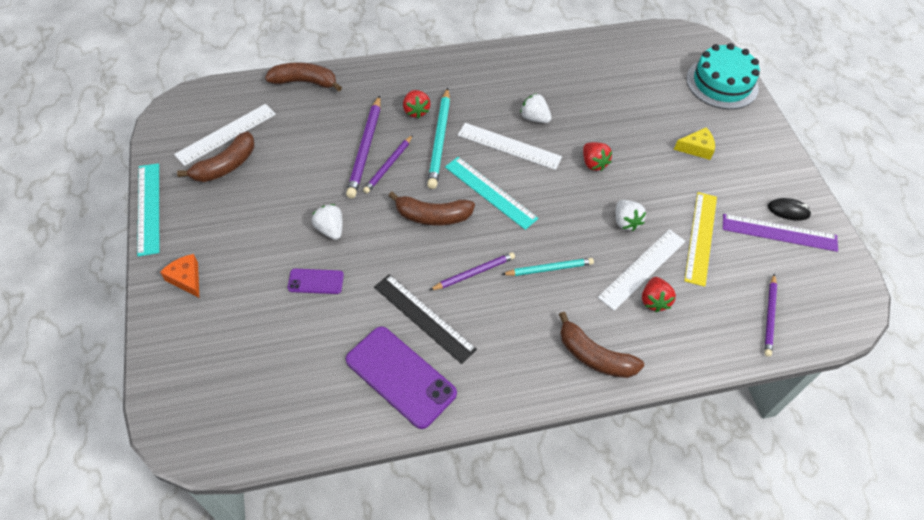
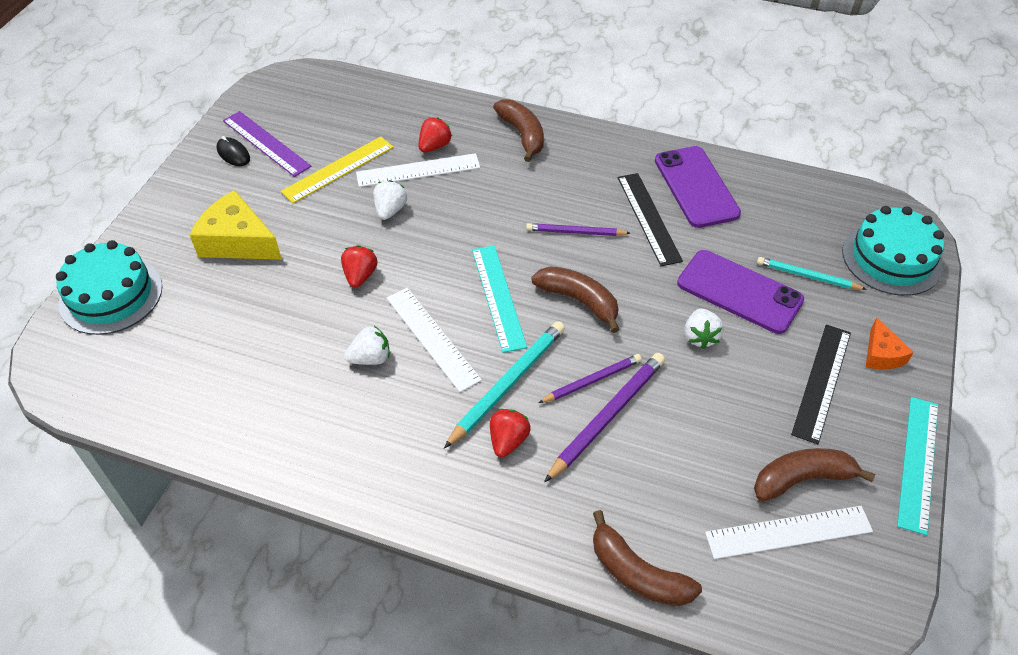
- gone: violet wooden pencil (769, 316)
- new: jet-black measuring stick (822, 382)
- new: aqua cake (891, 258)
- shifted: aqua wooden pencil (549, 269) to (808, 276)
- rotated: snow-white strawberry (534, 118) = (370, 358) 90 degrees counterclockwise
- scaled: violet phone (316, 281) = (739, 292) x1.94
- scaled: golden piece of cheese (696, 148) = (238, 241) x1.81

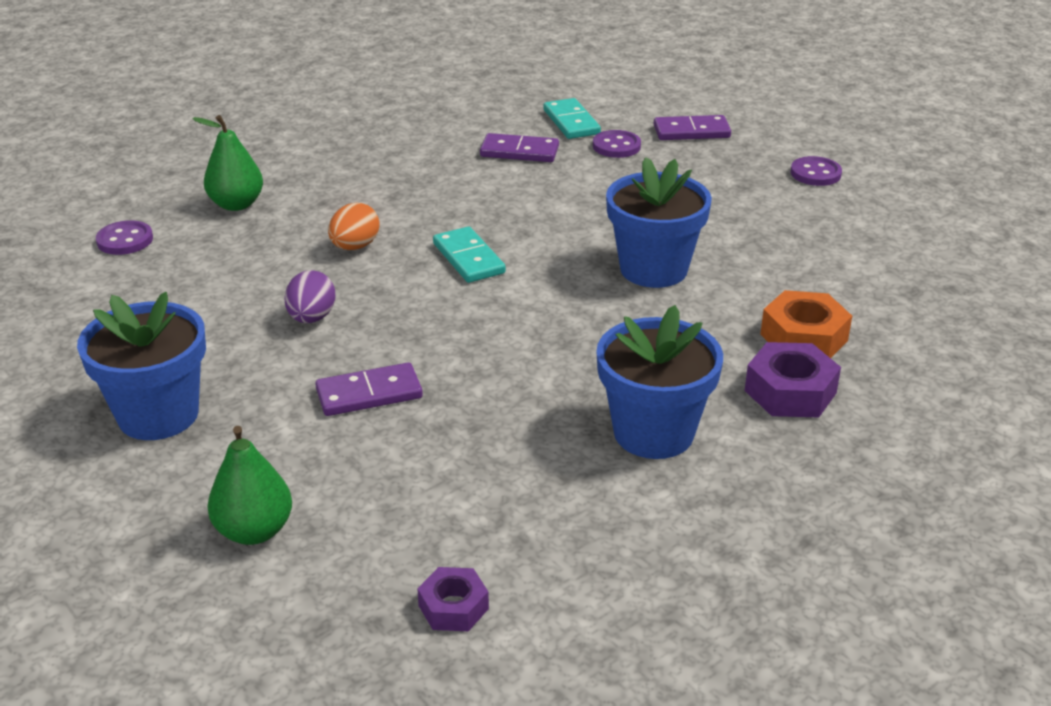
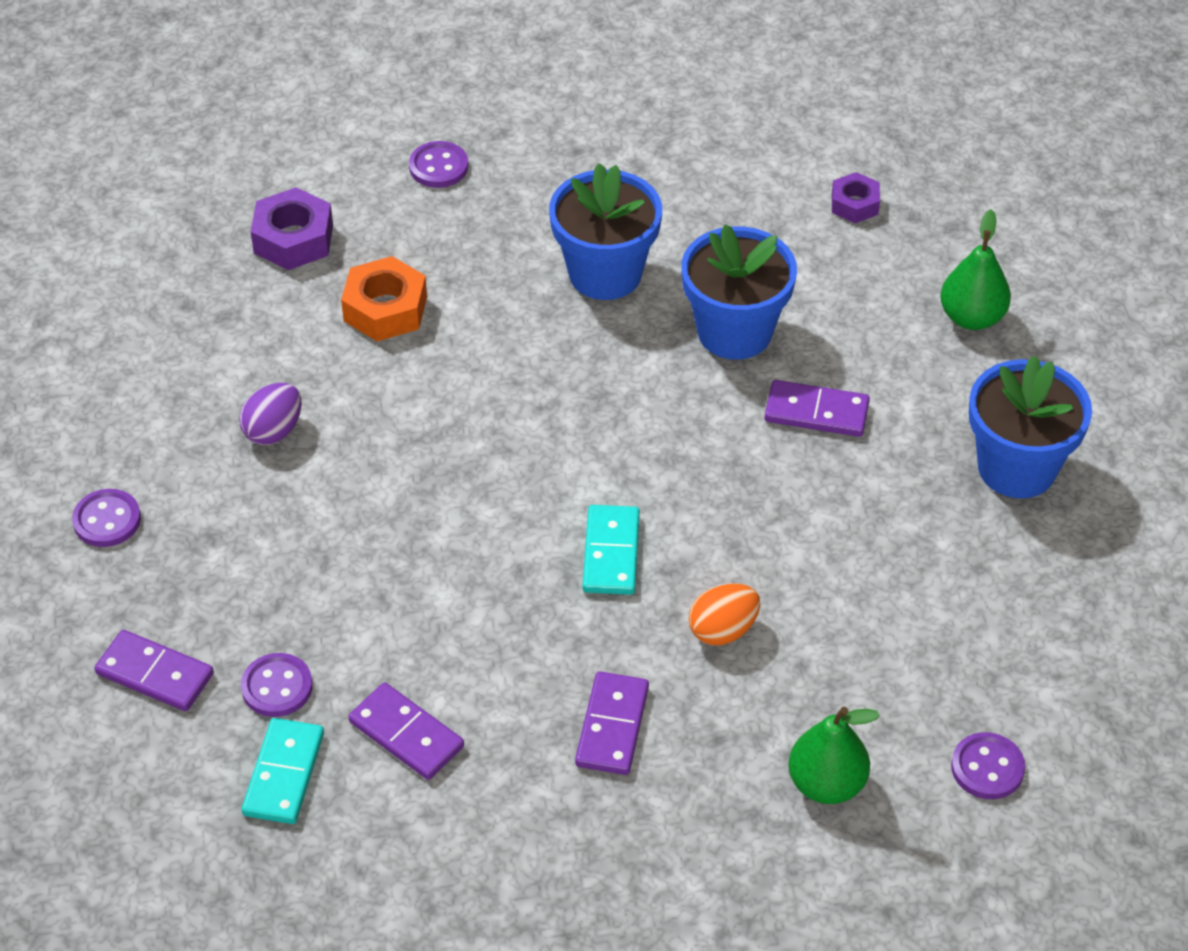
- new: violet button (438, 167)
- new: violet domino (612, 726)
- shifted: violet toy egg (311, 318) to (273, 430)
- shifted: cobalt potted plant (653, 269) to (734, 331)
- shifted: violet nut (790, 392) to (293, 239)

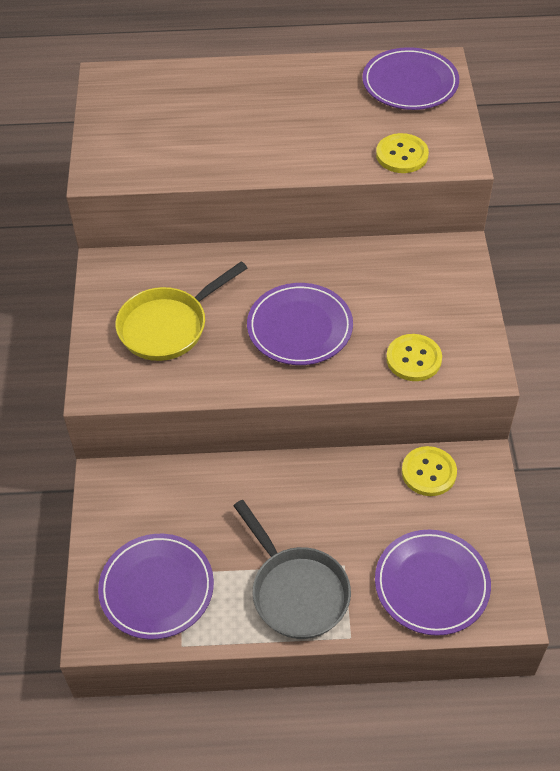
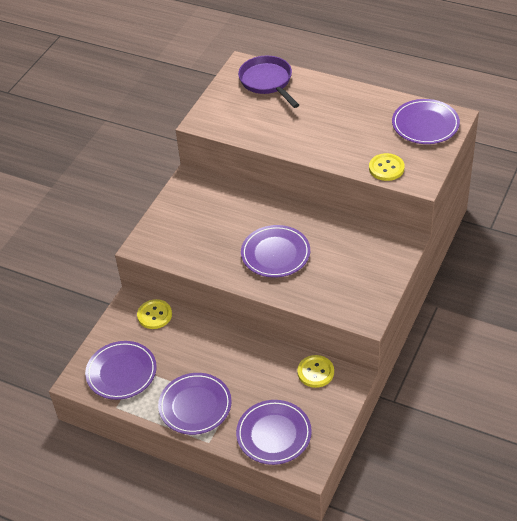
- gone: golden pan (168, 326)
- new: violet pan (267, 82)
- shifted: golden button (413, 359) to (154, 315)
- swapped: gray pan (296, 591) to violet dinner plate (195, 406)

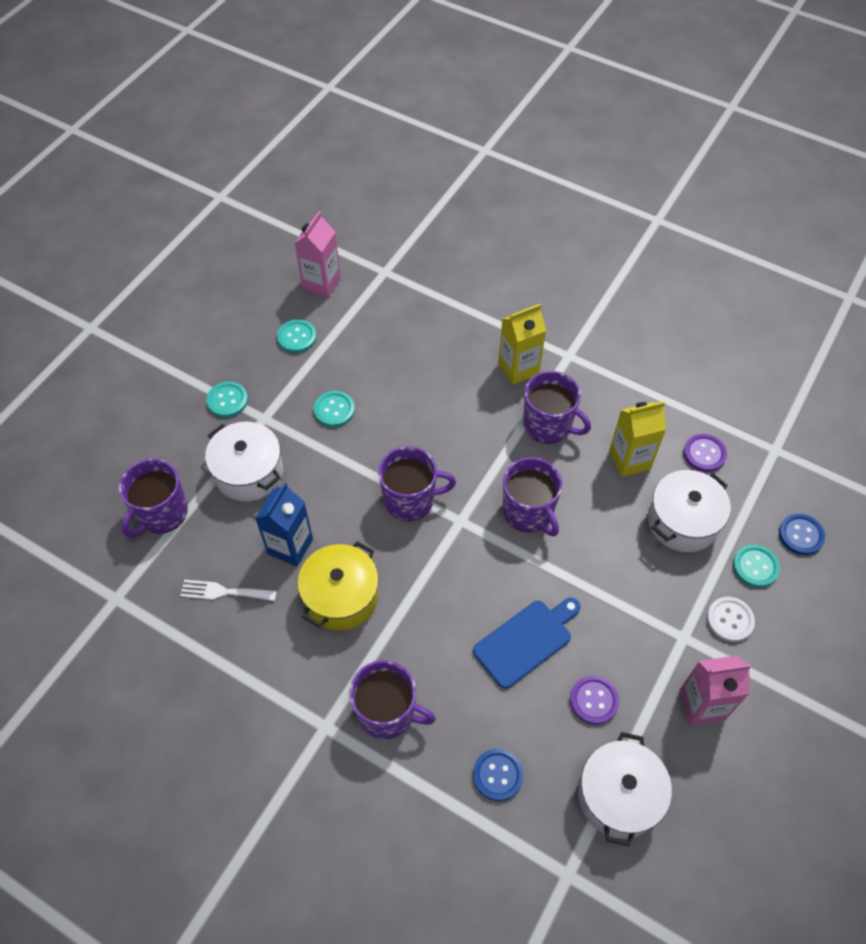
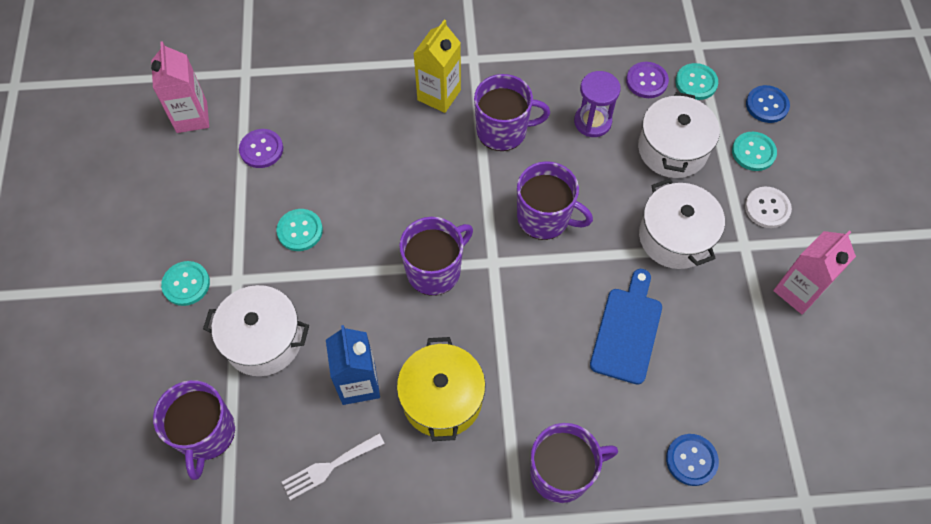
- shifted: aqua button (297, 337) to (696, 82)
- shifted: violet button (594, 700) to (261, 149)
- shifted: snow-white stockpot (618, 796) to (675, 237)
- swapped: golden carton (629, 460) to violet sand timer (592, 122)

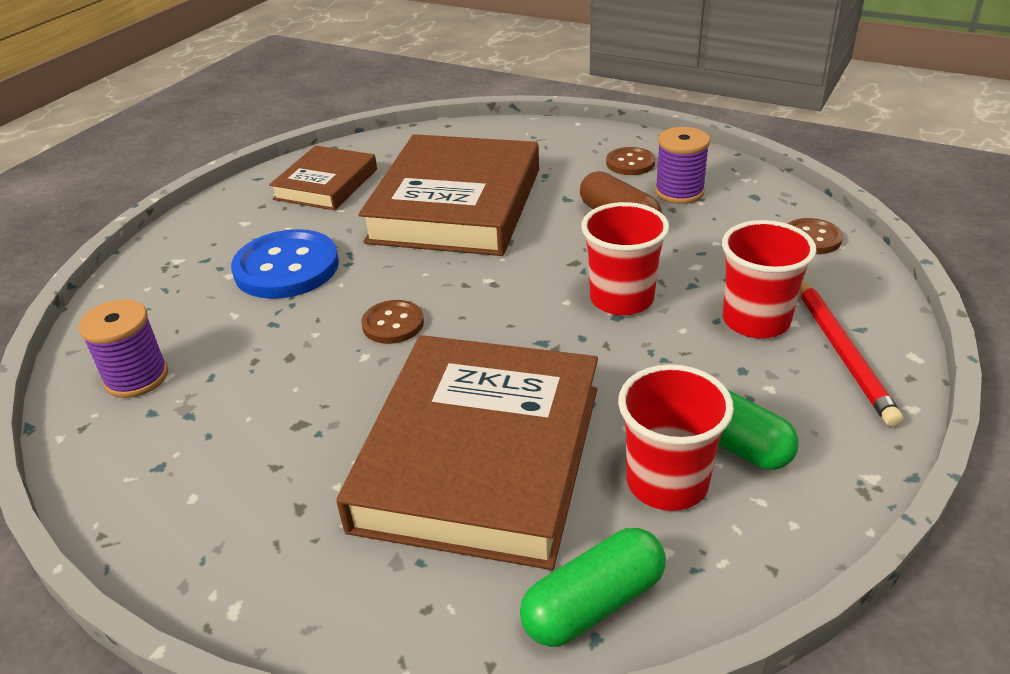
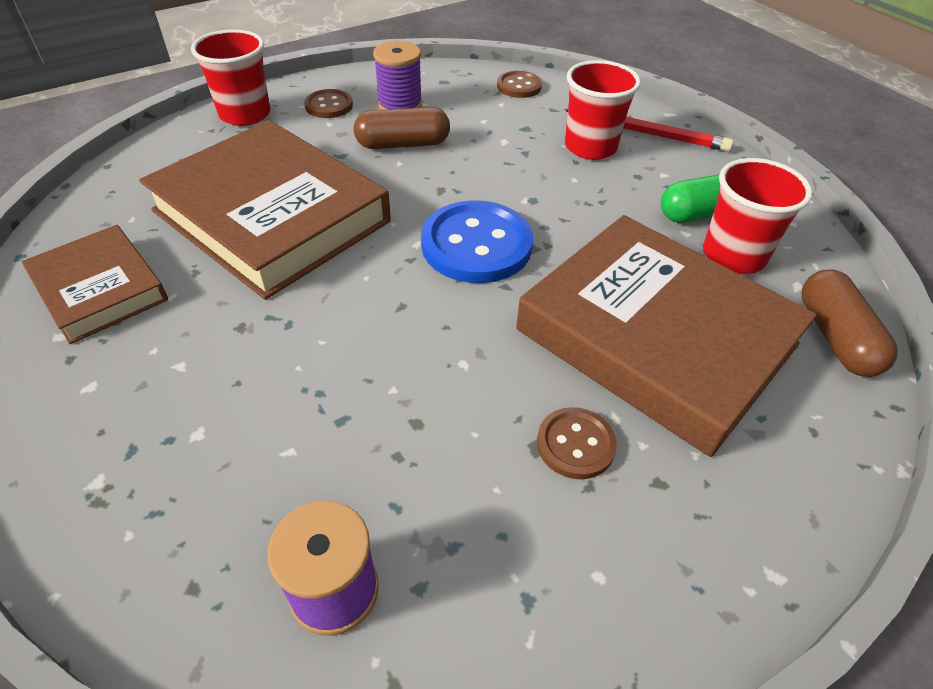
- shifted: cobalt button (286, 268) to (476, 245)
- shifted: brown button (393, 324) to (575, 444)
- shifted: red tumbler (621, 299) to (245, 114)
- repainted: leaf-green capsule (593, 603) to brown capsule (835, 337)

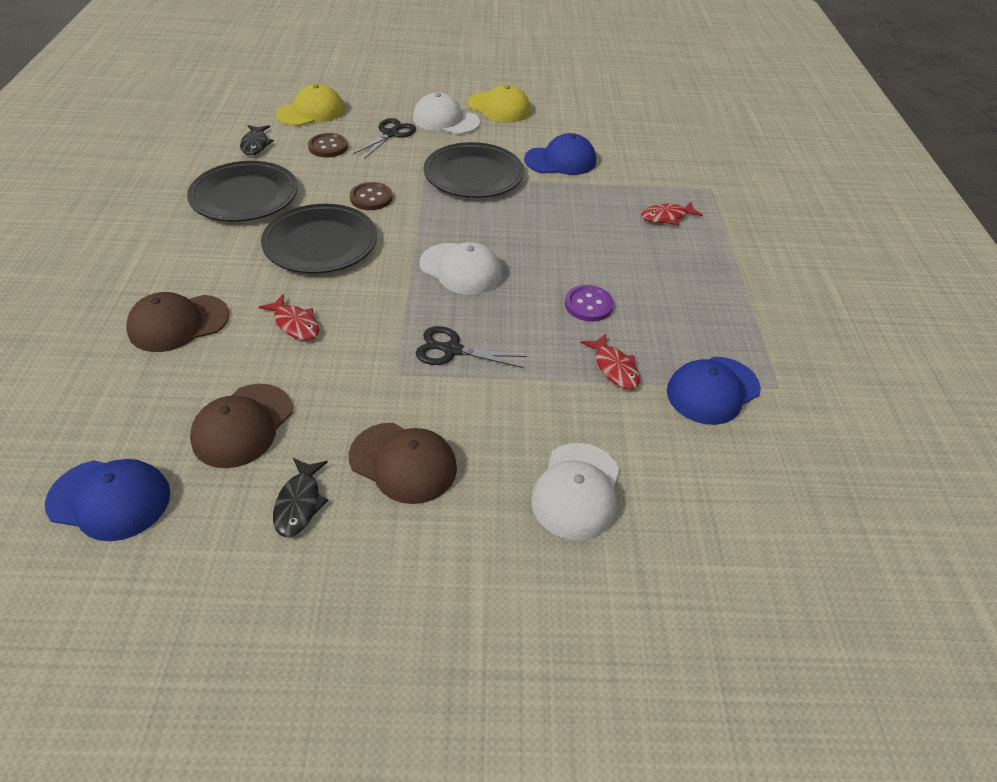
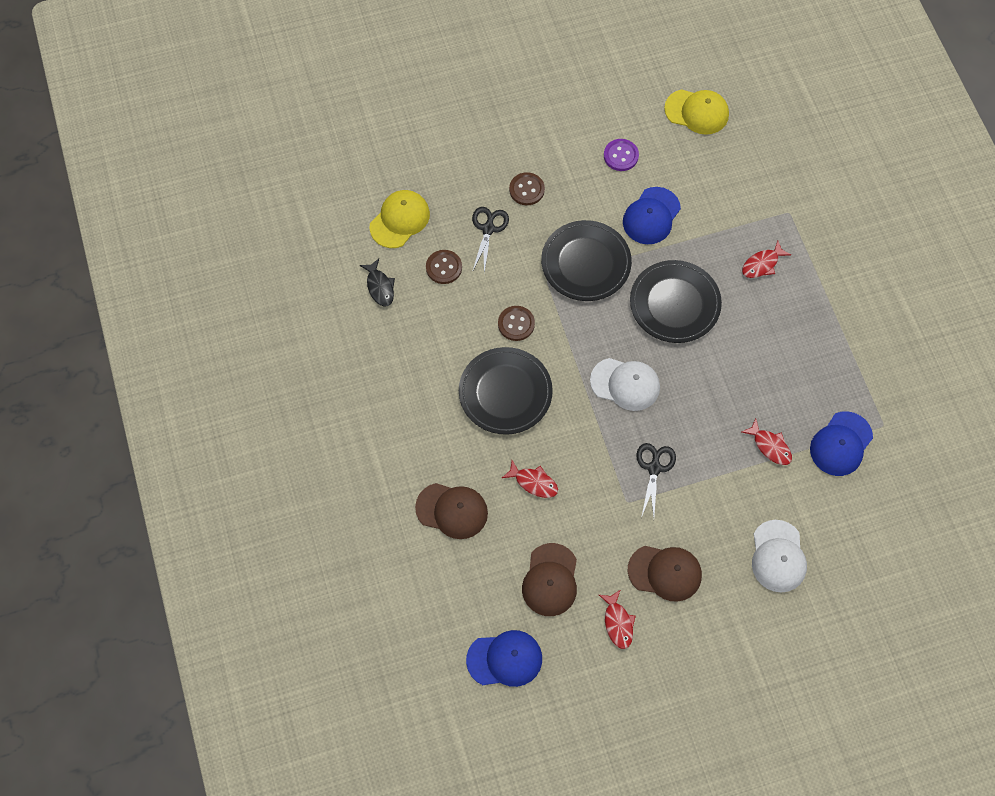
- shifted: jet-black dinner plate (245, 196) to (674, 304)
- shifted: golden baseball cap (499, 107) to (697, 112)
- shifted: violet button (588, 305) to (621, 156)
- swapped: snow-white baseball cap (445, 120) to brown button (526, 190)
- repainted: jet-black fish figure (299, 503) to red fish figure (618, 623)
- rotated: brown baseball cap (178, 323) = (452, 510) 120 degrees counterclockwise
- rotated: jet-black shears (452, 350) = (654, 468) 105 degrees clockwise
- rotated: cobalt baseball cap (560, 160) = (651, 216) 150 degrees clockwise

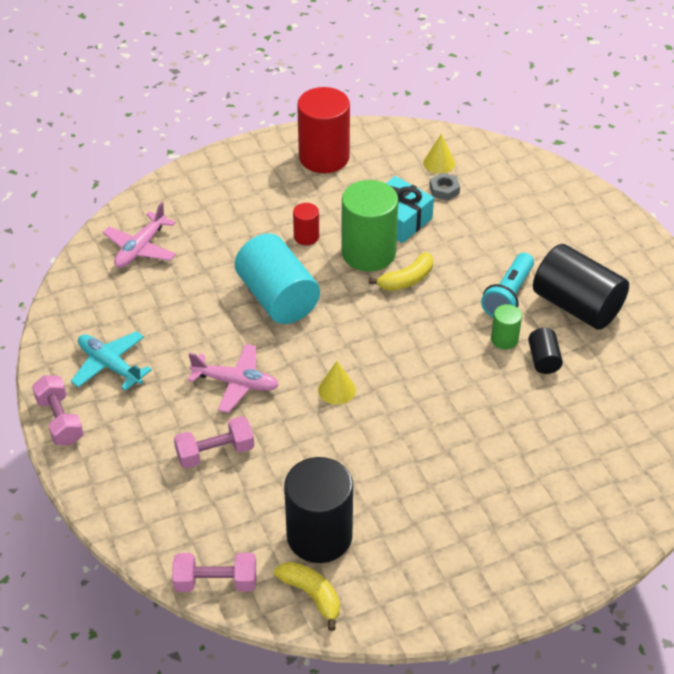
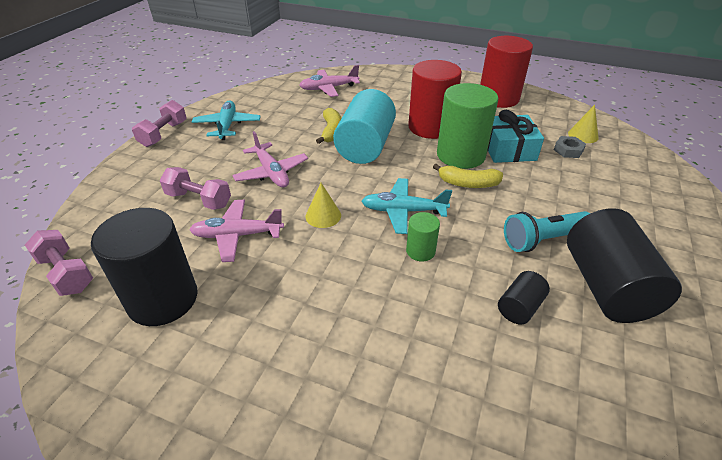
- new: rose-pink toy plane (237, 235)
- new: aqua toy plane (403, 211)
- shifted: golden banana (312, 595) to (331, 131)
- shifted: leaf-green cylinder shape (504, 339) to (420, 251)
- scaled: red cylinder shape (306, 236) = (430, 127) x2.10

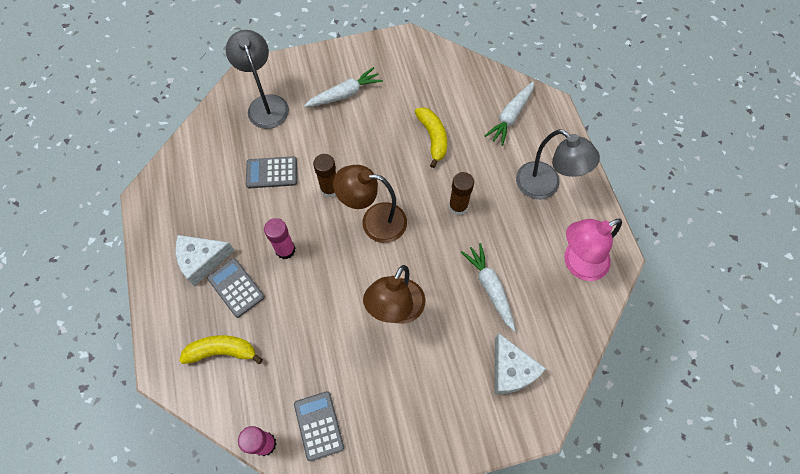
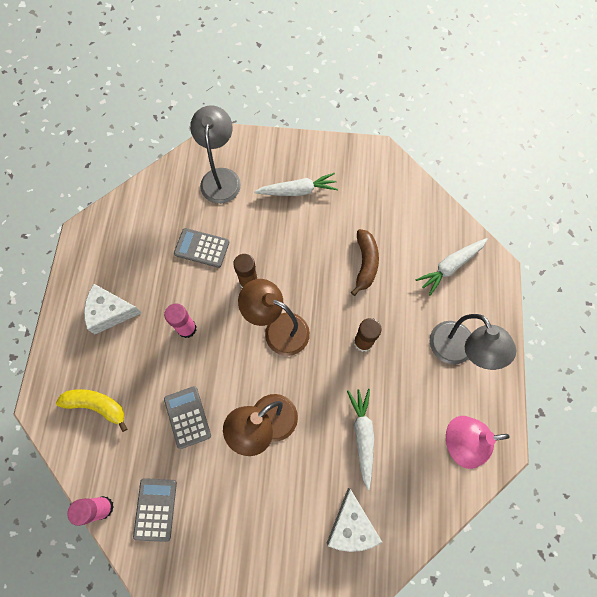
- shifted: gray adding machine (236, 287) to (187, 417)
- repainted: golden banana (433, 138) to brown banana (365, 264)

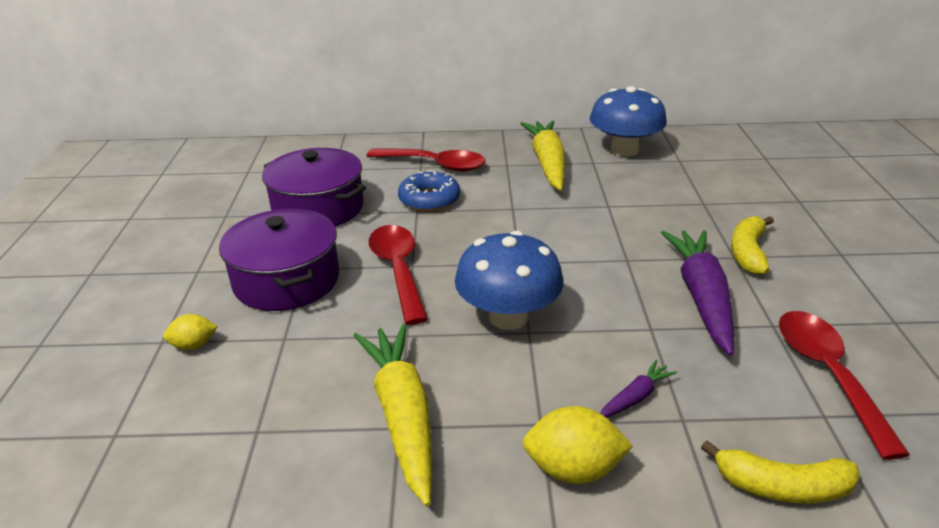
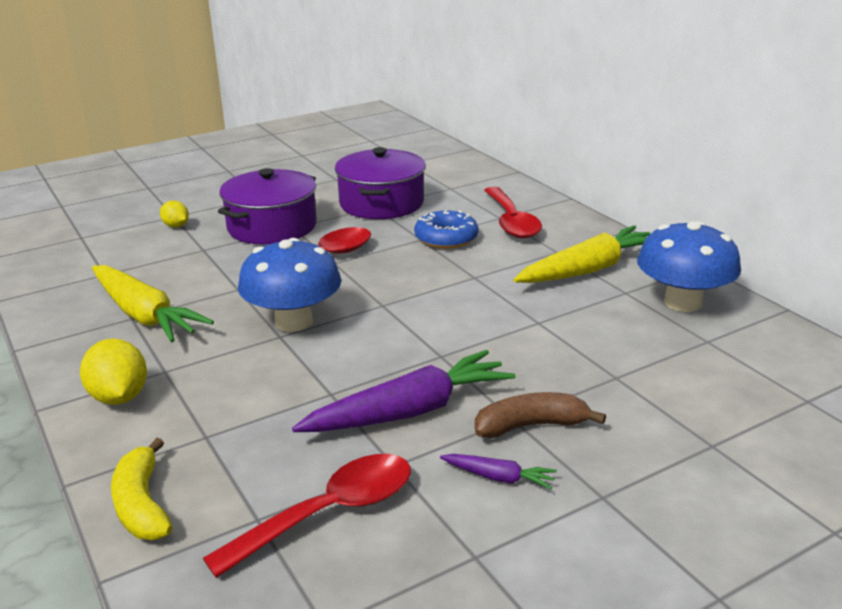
- shifted: violet root vegetable (635, 397) to (499, 477)
- repainted: golden banana (748, 253) to brown banana (531, 426)
- rotated: golden root vegetable (402, 415) = (144, 315) 90 degrees clockwise

